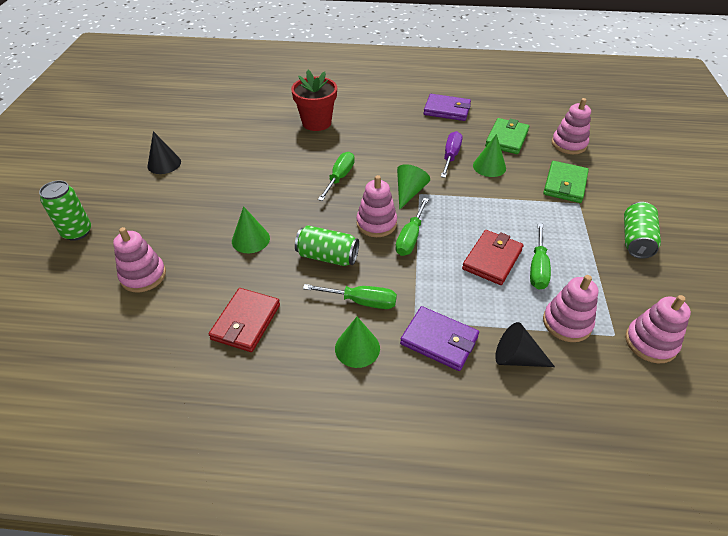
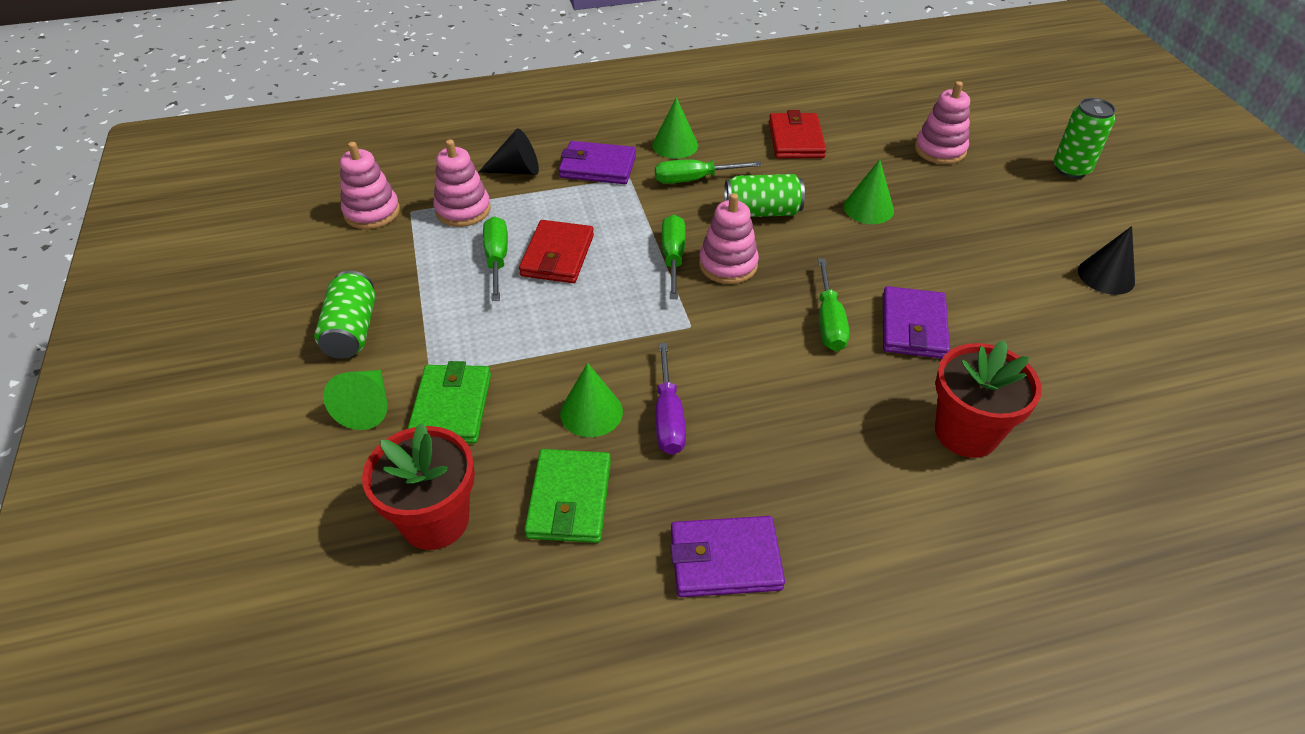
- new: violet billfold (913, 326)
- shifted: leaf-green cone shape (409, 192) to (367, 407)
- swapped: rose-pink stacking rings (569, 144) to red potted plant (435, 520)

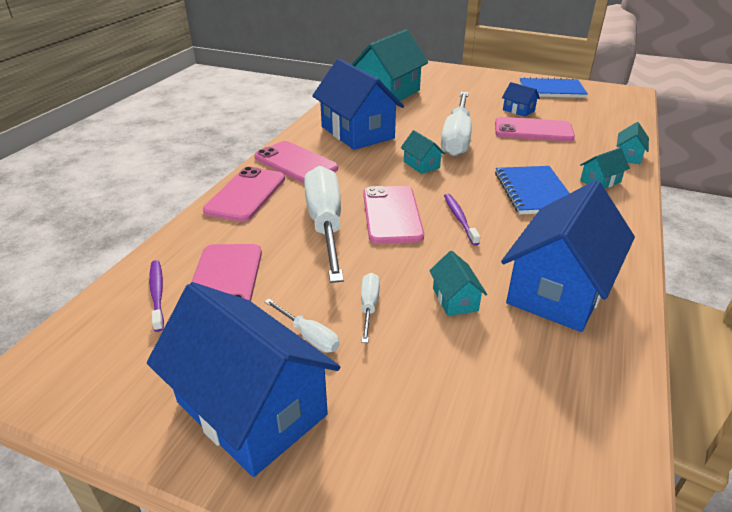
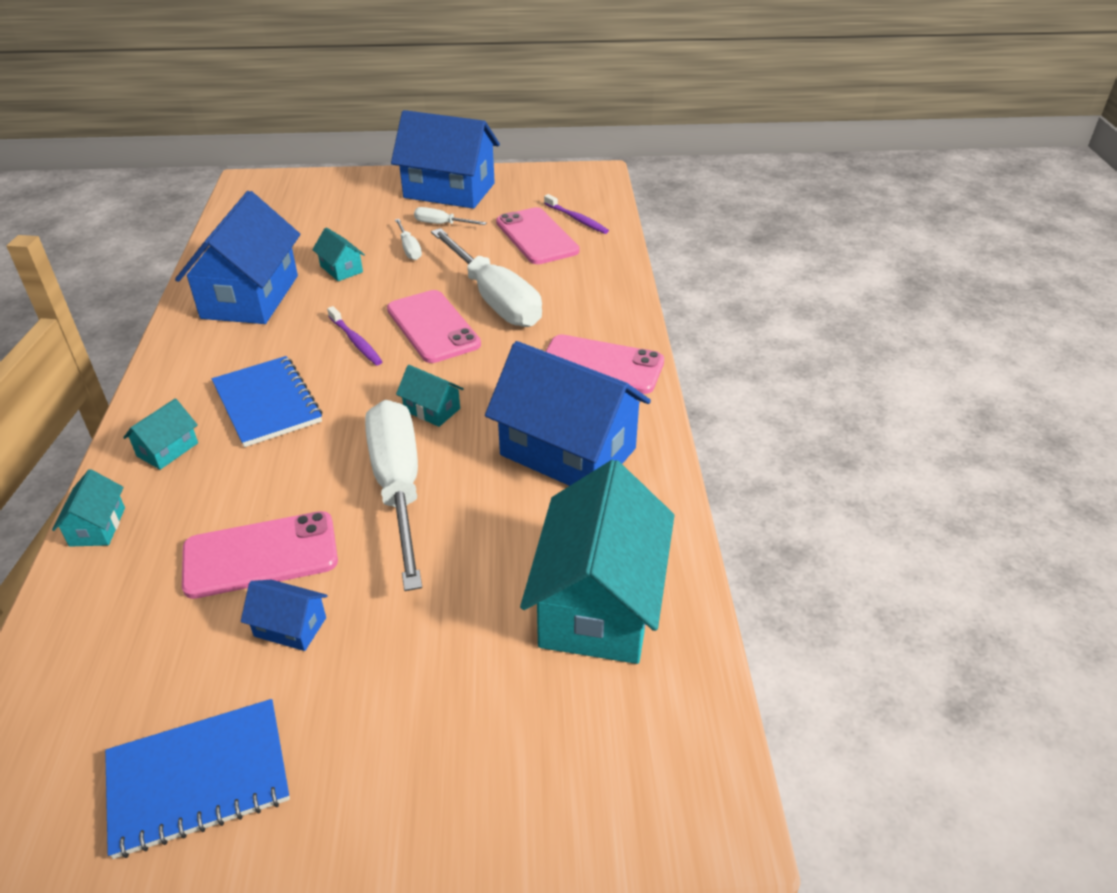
- gone: rose-pink phone (246, 194)

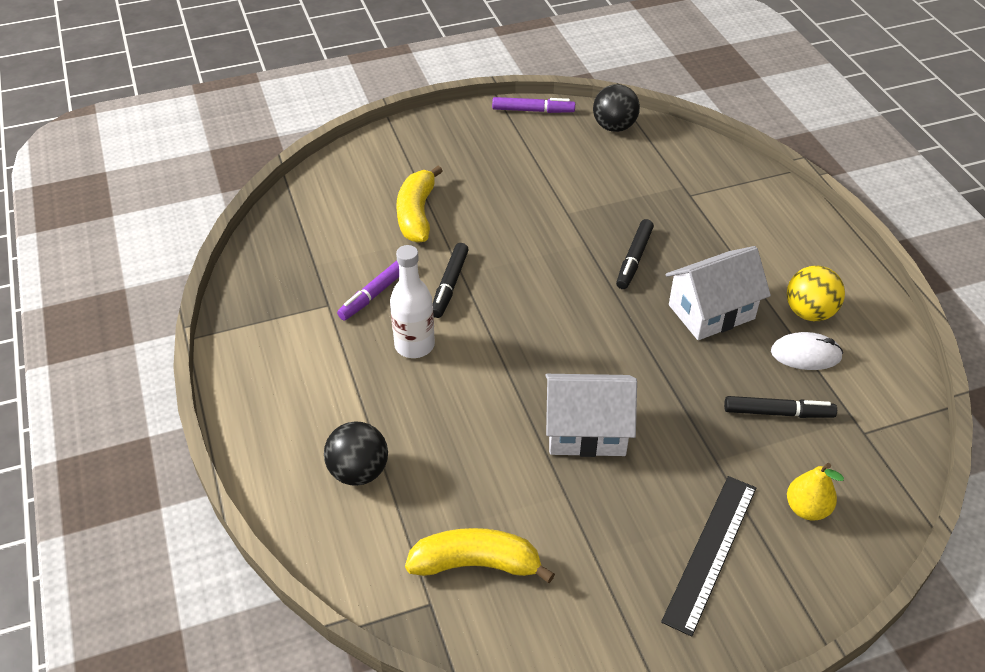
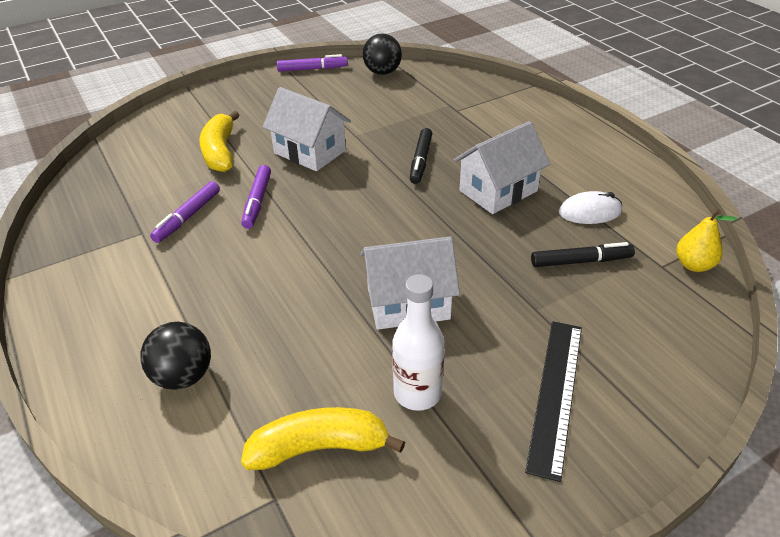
- gone: golden play ball (809, 312)
- new: snow-white cottage (310, 152)
- shifted: snow-white flask (414, 345) to (417, 393)
- shifted: golden pear fruit (807, 509) to (694, 265)
- repainted: jet-black marker (449, 285) to violet marker (257, 201)

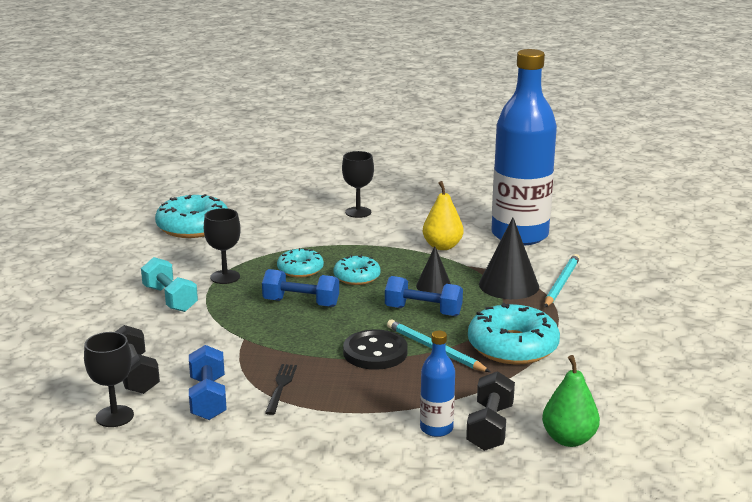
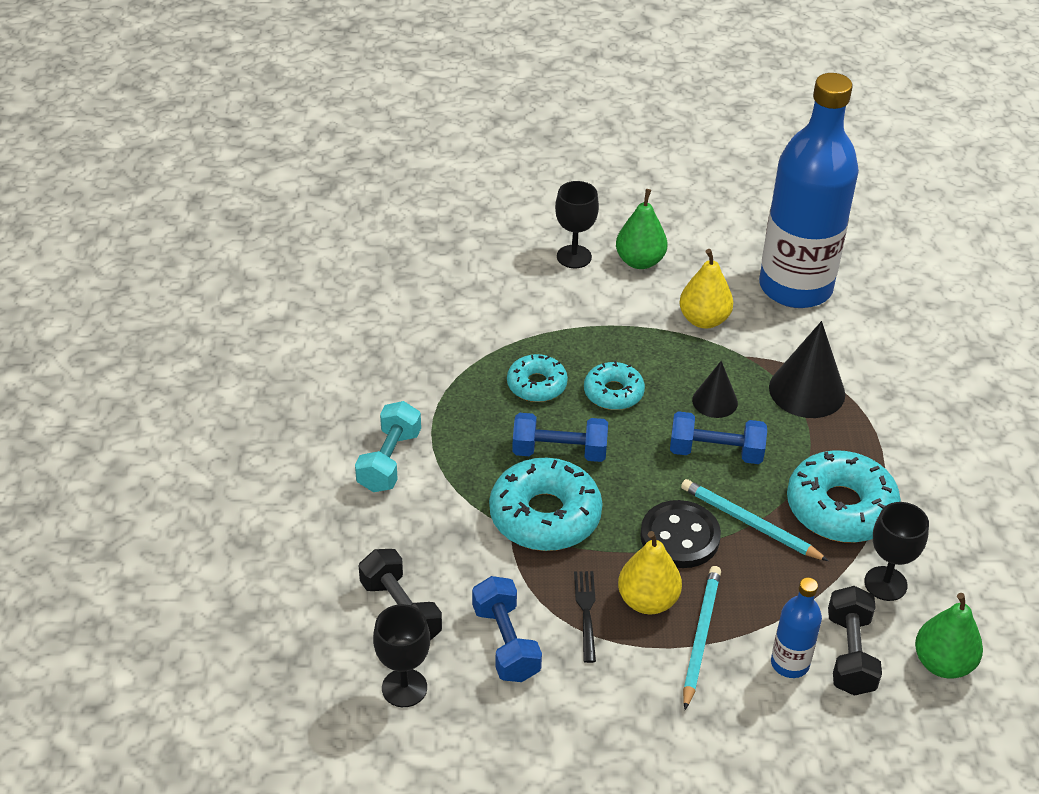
- new: leaf-green pear fruit (640, 261)
- new: golden pear fruit (647, 601)
- shifted: aqua doughnut (193, 227) to (545, 516)
- shifted: jet-black chalice (225, 277) to (885, 583)
- shifted: aqua wooden pencil (561, 283) to (700, 637)
- rotated: aqua dumbbell (170, 299) = (389, 461) 60 degrees clockwise

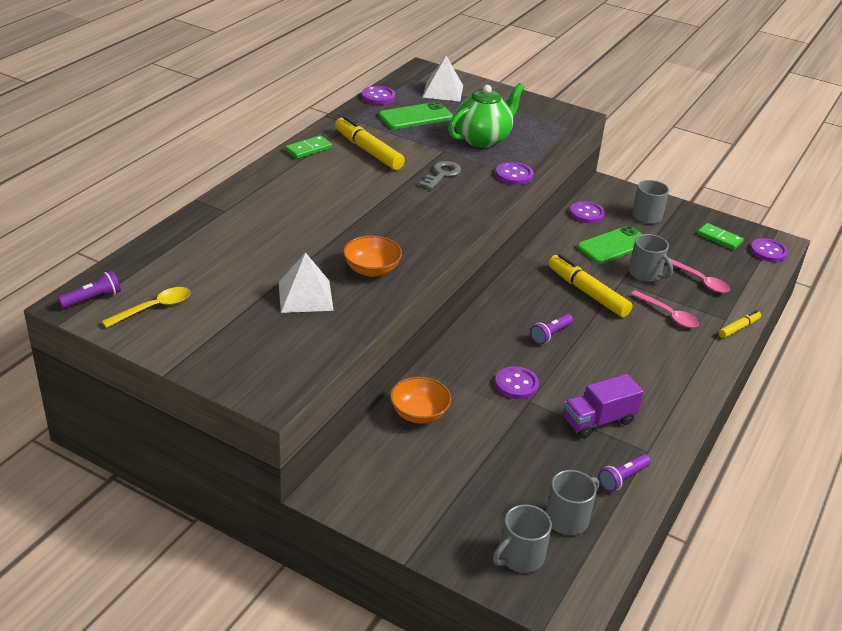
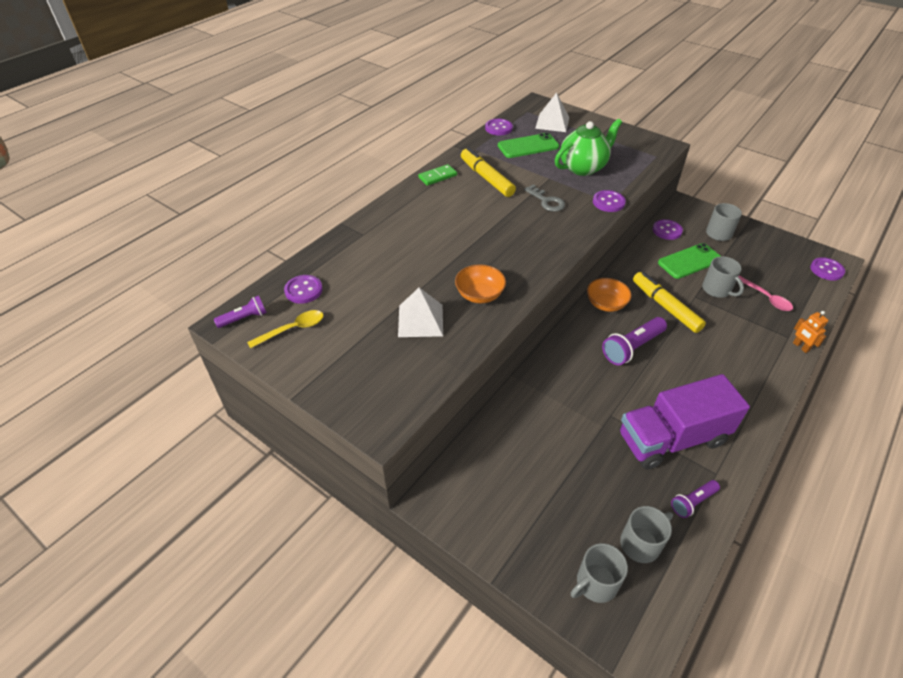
- gone: rose-pink spoon (668, 315)
- gone: leaf-green domino (719, 238)
- shifted: orange-coloured serving bowl (419, 413) to (606, 304)
- shifted: violet button (516, 384) to (303, 290)
- swapped: golden marker (738, 328) to orange-coloured robot (800, 347)
- rotated: gray door key (442, 174) = (546, 201) 105 degrees clockwise
- scaled: violet flashlight (550, 334) = (632, 348) x1.69
- scaled: violet lorry (598, 421) = (671, 438) x1.67

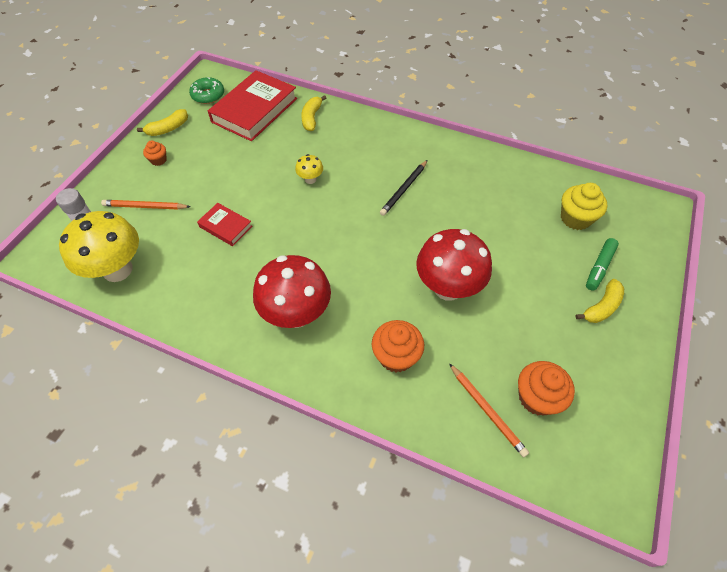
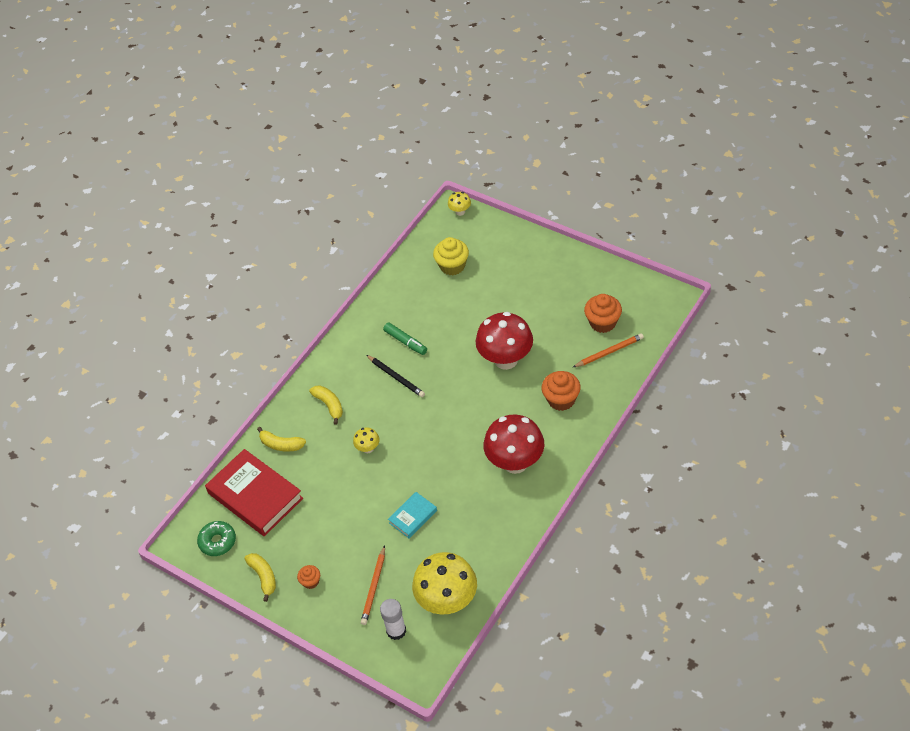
- new: golden fungus (460, 212)
- shifted: golden banana (601, 307) to (329, 405)
- shifted: leaf-green marker (599, 267) to (405, 342)
- repainted: red book (225, 226) to aqua book (413, 517)

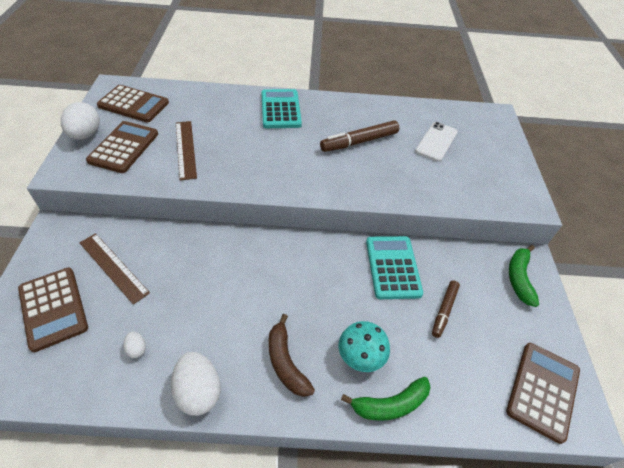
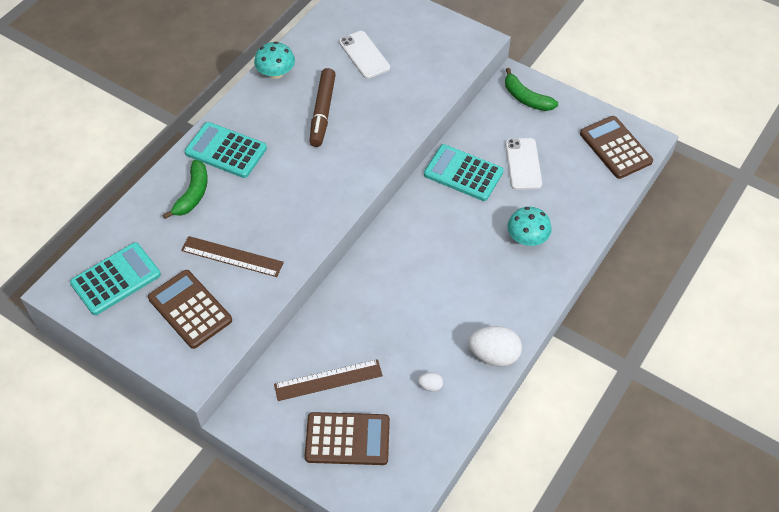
- gone: snow-white toy egg (85, 135)
- gone: brown banana (286, 362)
- new: aqua fungus (276, 73)
- shifted: leaf-green banana (390, 404) to (192, 194)
- swapped: brown marker (444, 310) to snow-white phone (523, 164)
- repainted: brown adding machine (133, 104) to aqua adding machine (116, 279)

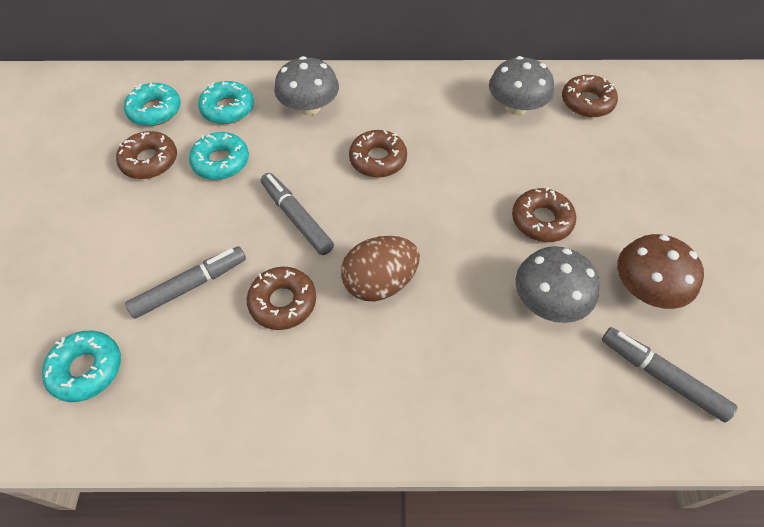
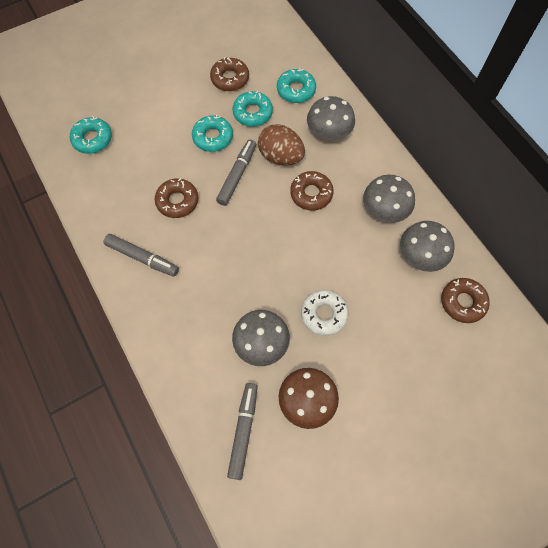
- new: gray fungus (385, 209)
- shifted: aqua doughnut (155, 110) to (213, 137)
- shifted: gray marker (190, 286) to (142, 258)
- shifted: brown toy egg (380, 283) to (280, 156)
- repainted: brown doughnut (541, 220) to snow-white doughnut (324, 314)

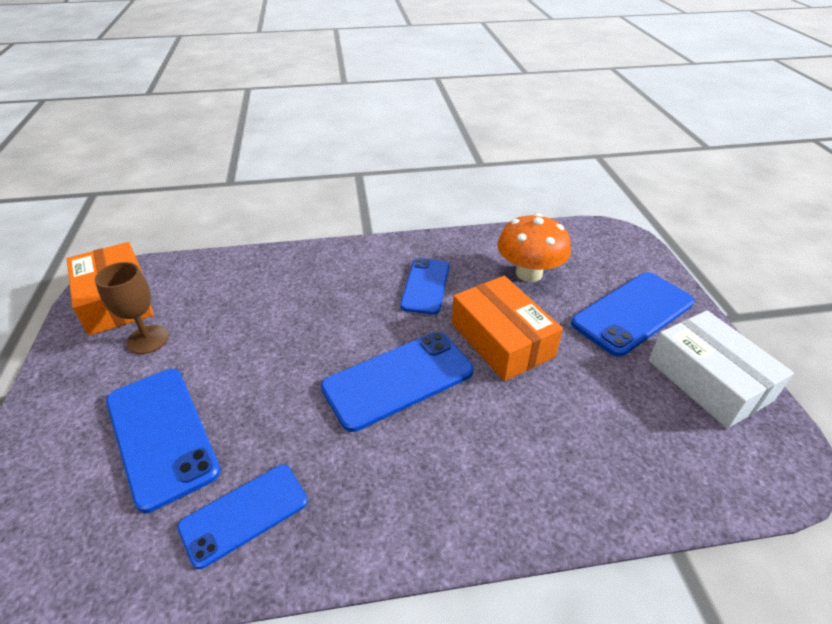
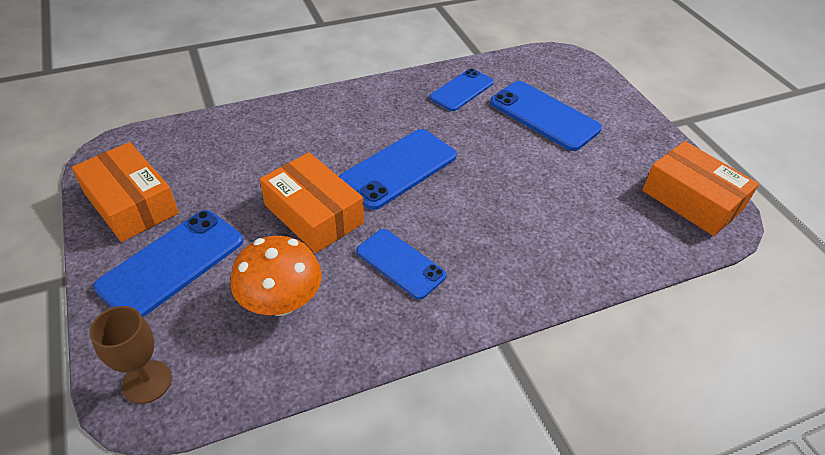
- shifted: brown chalice (147, 339) to (147, 382)
- repainted: snow-white parcel (708, 380) to orange-coloured parcel (131, 203)
- rotated: cobalt phone (426, 286) = (400, 263) 45 degrees counterclockwise

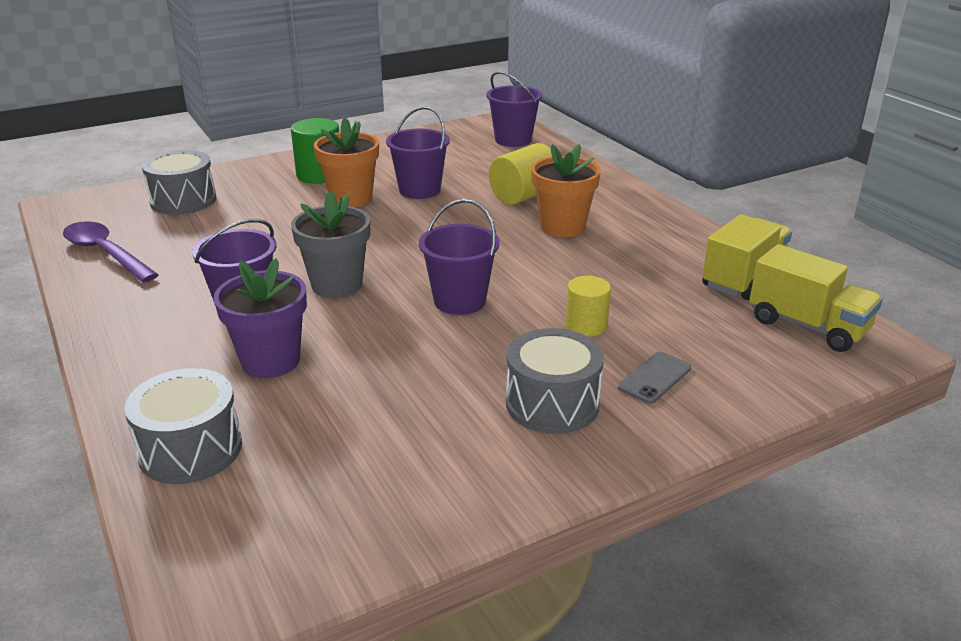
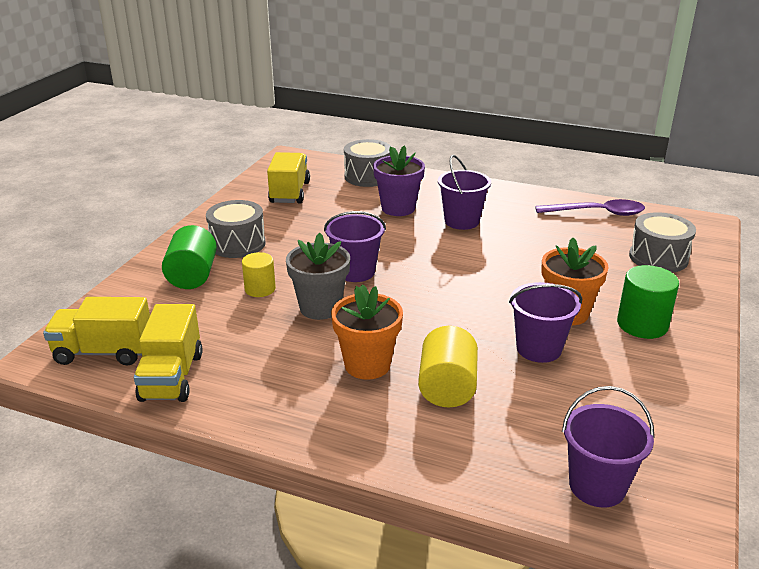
- new: golden lorry (289, 192)
- shifted: gray potted plant (337, 285) to (320, 308)
- swapped: gray phone (655, 378) to leaf-green cylinder shape (192, 276)

